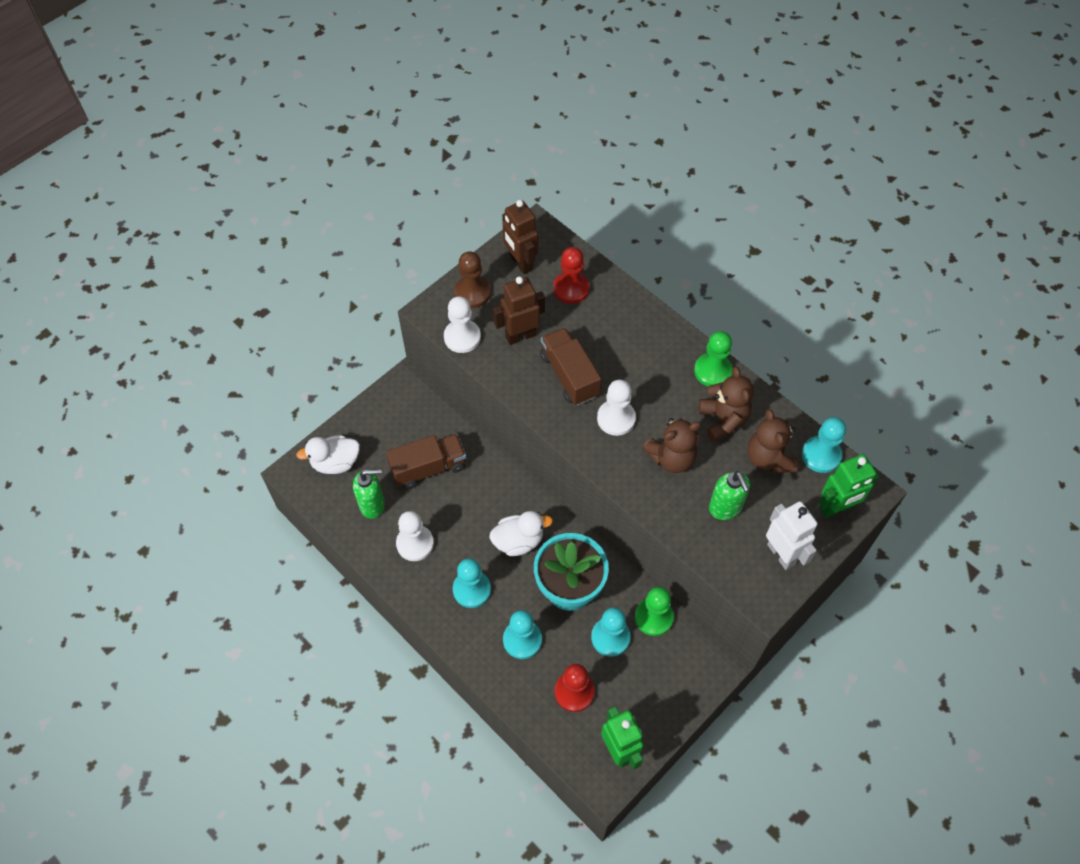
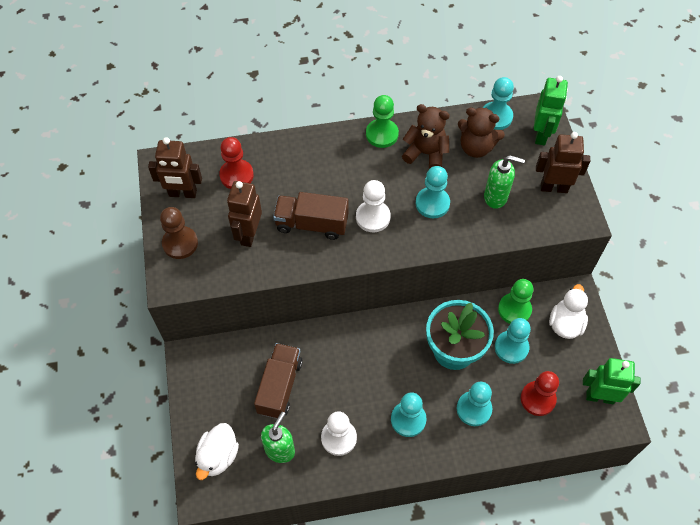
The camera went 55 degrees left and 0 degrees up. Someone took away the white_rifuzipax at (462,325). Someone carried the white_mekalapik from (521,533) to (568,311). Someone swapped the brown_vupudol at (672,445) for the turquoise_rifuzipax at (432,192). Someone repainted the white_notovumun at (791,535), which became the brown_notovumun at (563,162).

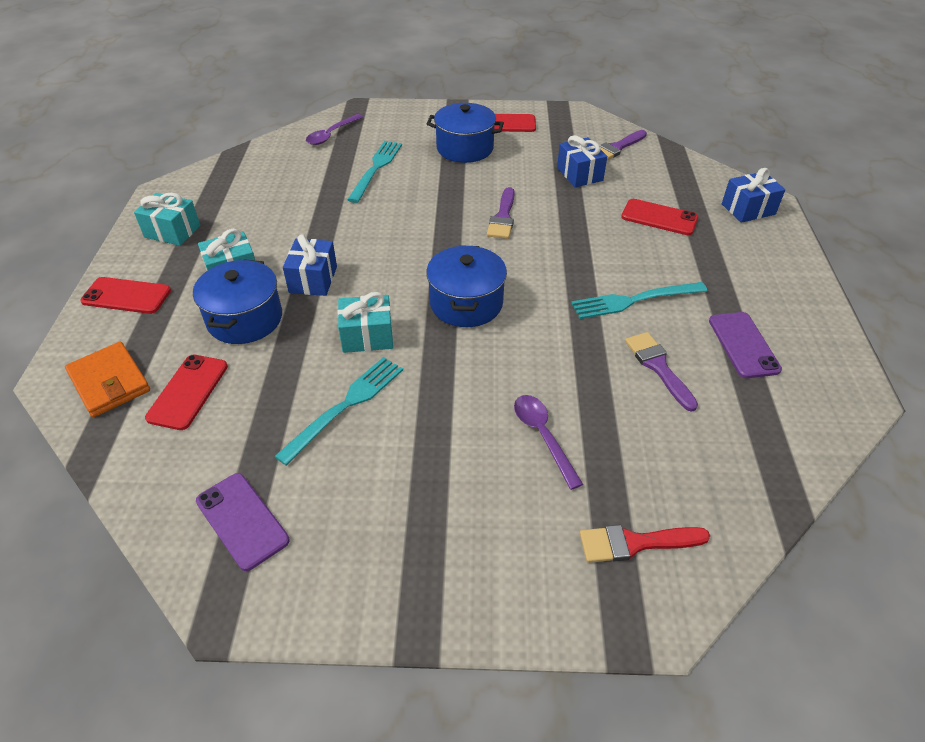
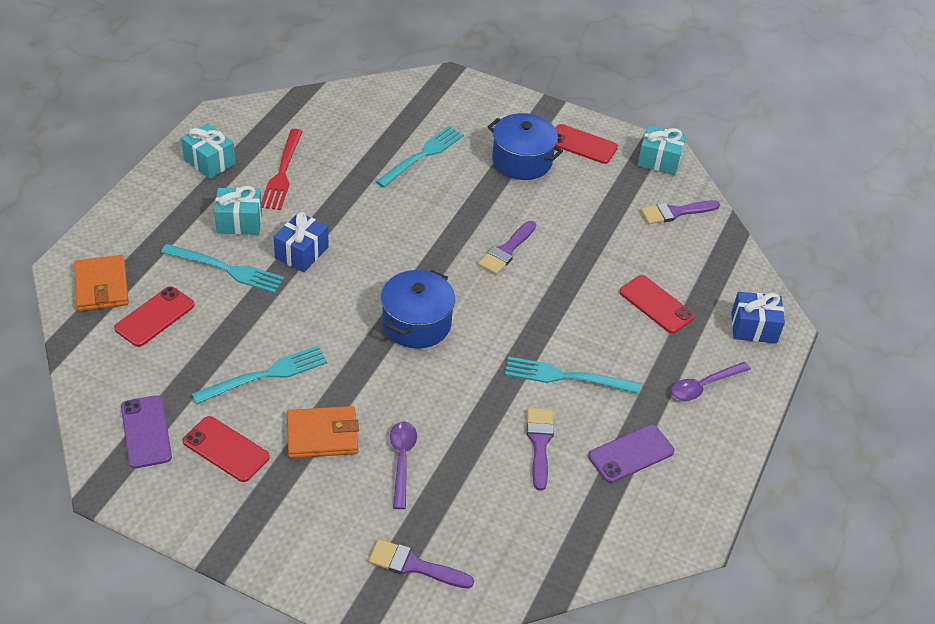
The camera went 20 degrees right and 0 degrees up. Someone carried the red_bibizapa from (125,295) to (226,449). Someone swapped the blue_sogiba at (237,301) for the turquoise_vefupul at (222,268). Someone carried the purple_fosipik from (334,129) to (711,381). Someone carried the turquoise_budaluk from (365,322) to (661,150). Someone took away the blue_budaluk at (582,161). Someone repainted the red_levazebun at (645,544), which became the purple_levazebun at (421,564). Someone rotated the purple_bibizapa at (745,345) by 45 degrees clockwise. Someone put down the red_vefupul at (282,169). Someone put down the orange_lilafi at (323,432).

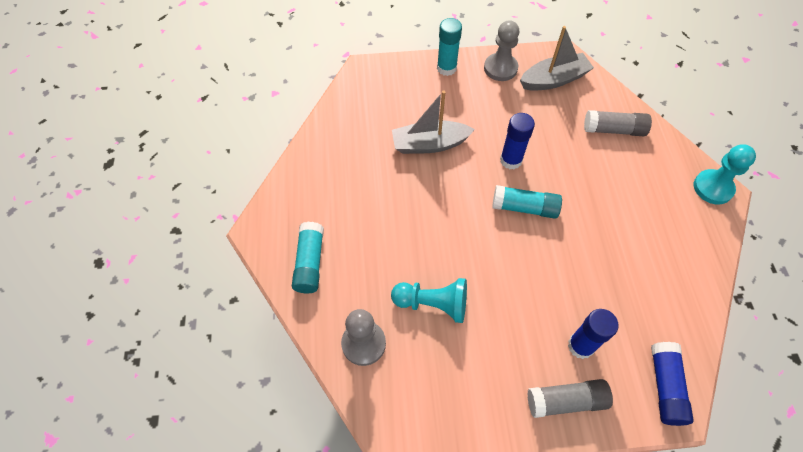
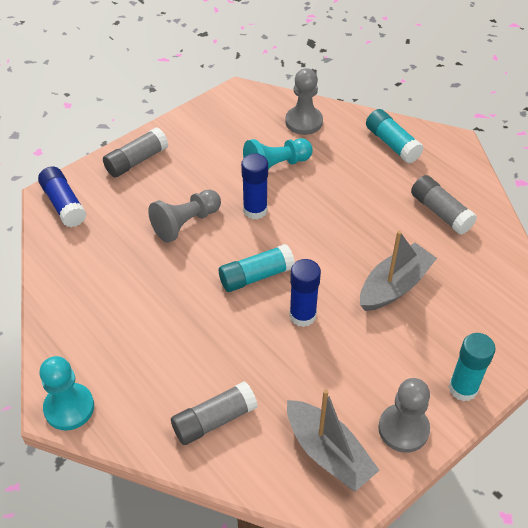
The camera went 145 degrees right and 10 degrees down. Someone rotated the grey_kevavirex at (557,58) by 75 degrees counterclockwise. Someone carried the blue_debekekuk from (593,334) to (254,186). Someone put down the grey_rifuzipax at (184,216). Someone put down the grey_debekekuk at (444,205).

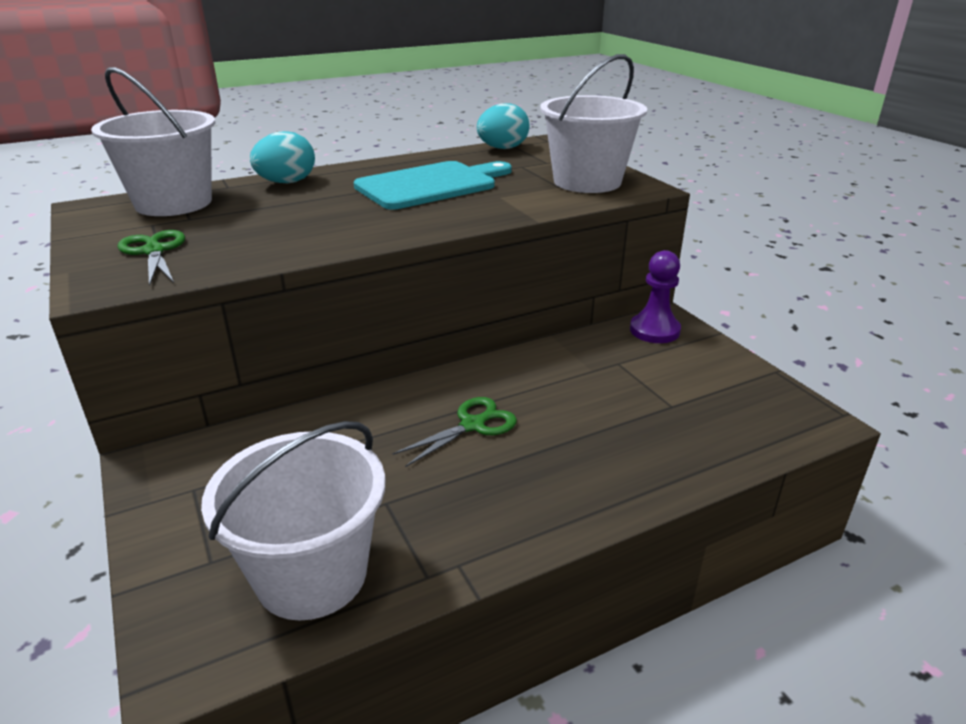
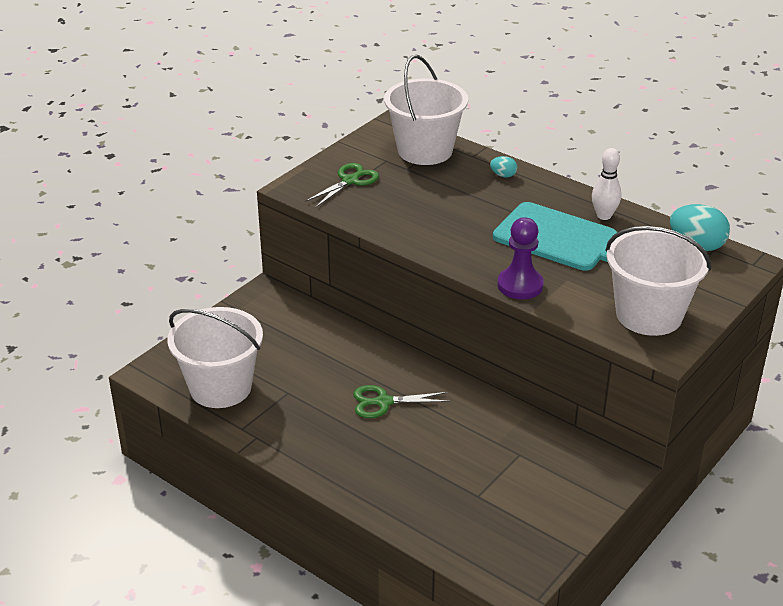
The camera went 65 degrees right and 5 degrees up. Someone scaled the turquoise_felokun at (282,157) by 0.50. Someone rotated the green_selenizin at (455,432) by 150 degrees clockwise. Someone carried the purple_rifuzipax from (655,296) to (521,258). Someone put down the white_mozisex at (606,184).

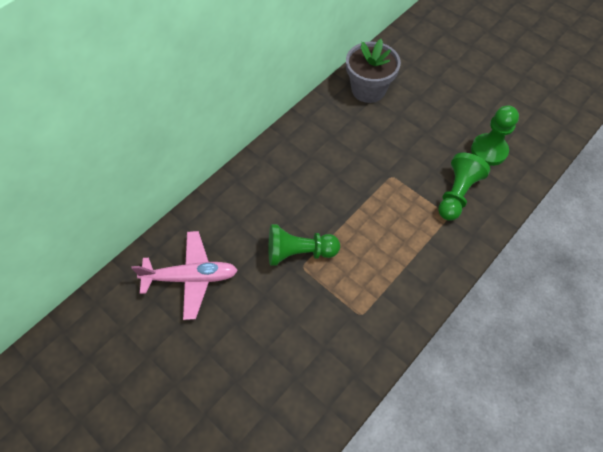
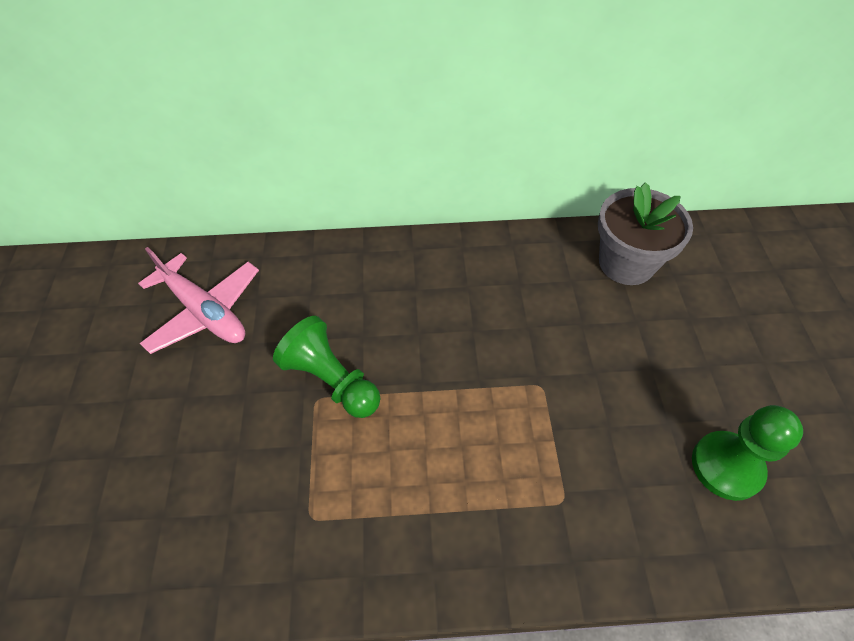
The camera went 45 degrees right and 5 degrees down. Someone took away the green_rifuzipax at (464,186).

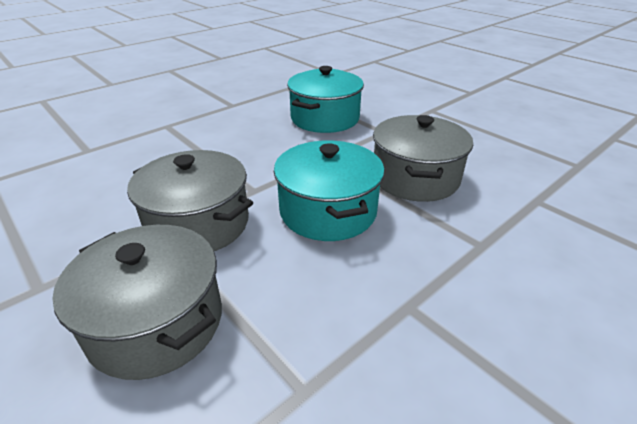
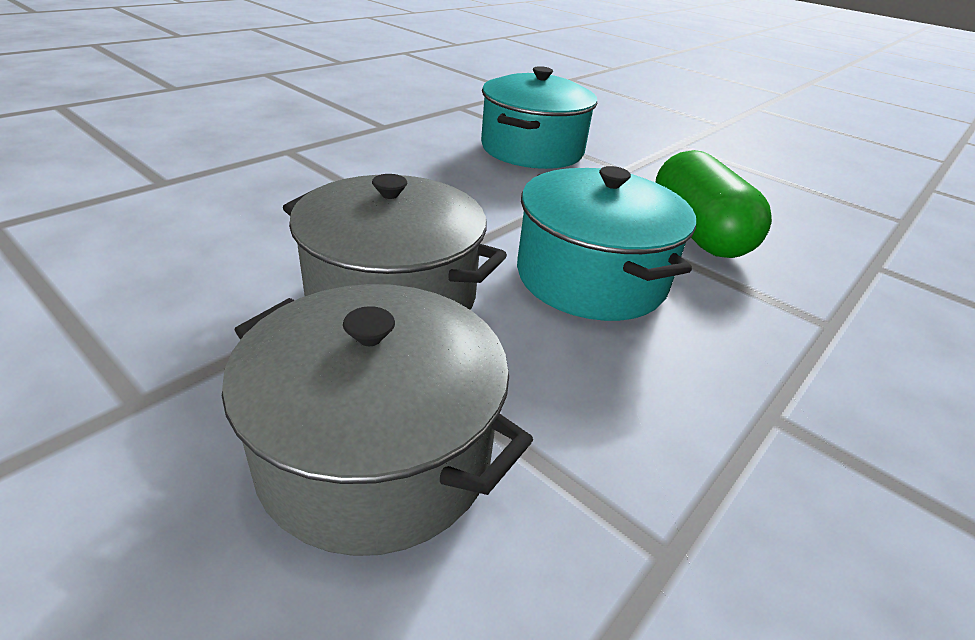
The camera went 10 degrees left and 0 degrees up. Someone swapped the grey_sogiba at (423,158) for the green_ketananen at (713,204).

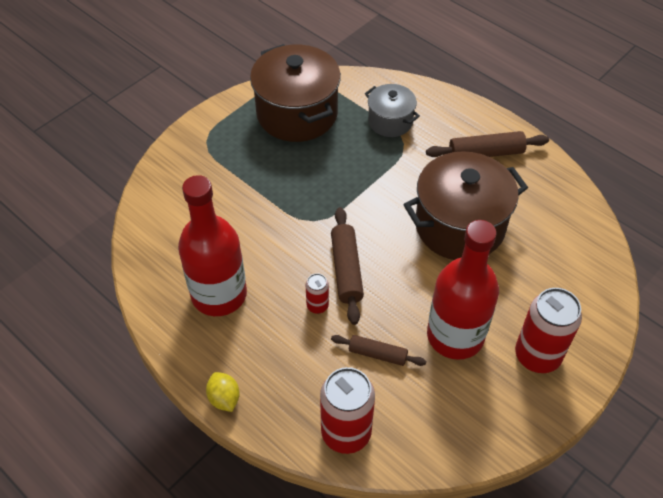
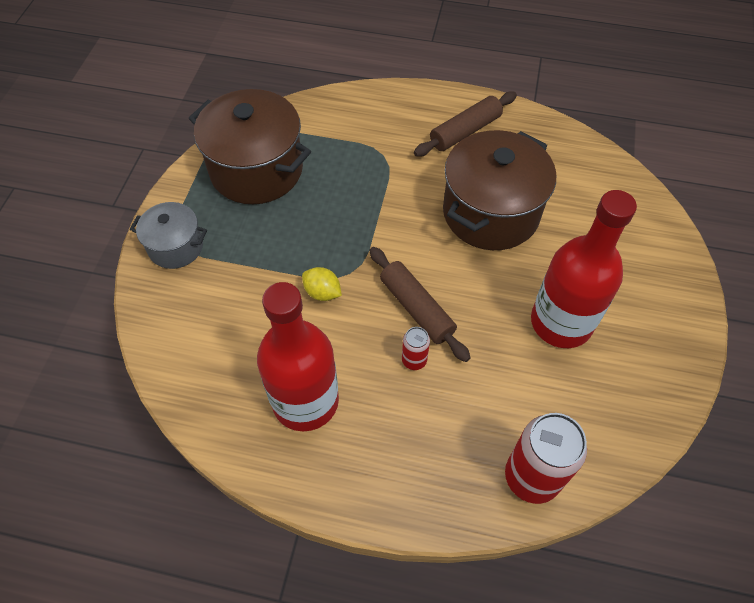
The camera went 30 degrees left and 5 degrees up. Someone carried the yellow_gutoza from (223,392) to (322,284). Someone took away the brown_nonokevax at (378,350). Someone carried the grey_sogiba from (392,110) to (168,235). Someone took away the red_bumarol at (548,330).

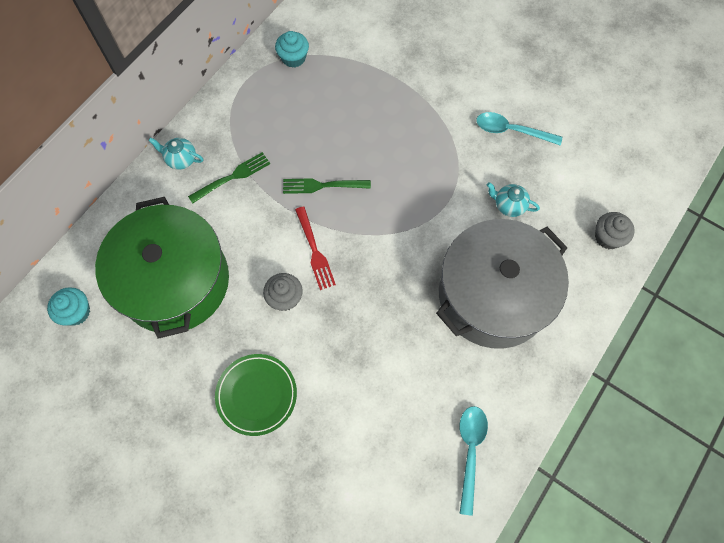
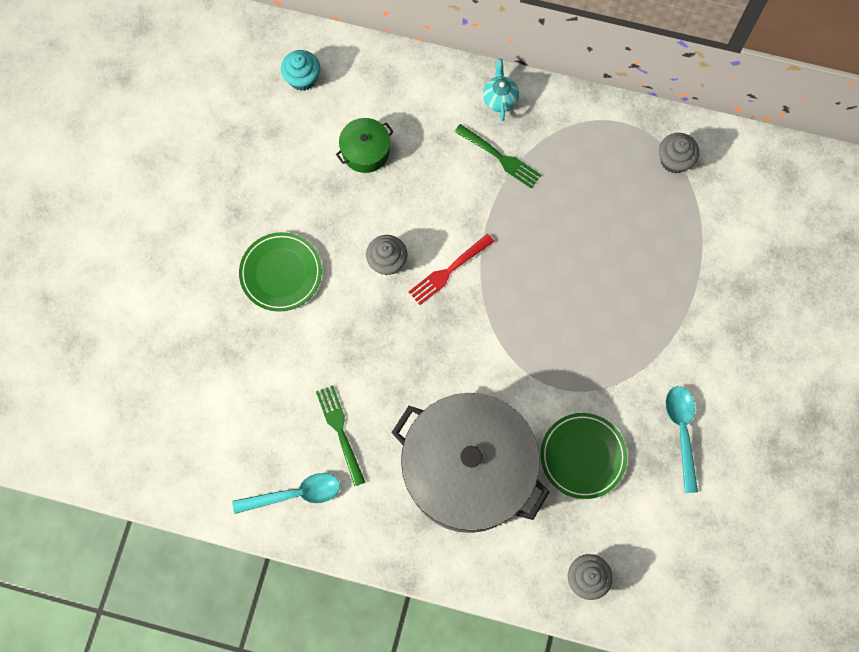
The camera went 70 degrees right and 5 degrees up. Someone scaled the green_sogiba at (162,268) by 0.41. Someone repainted the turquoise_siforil at (292,49), which became the grey_siforil at (679,153). Someone carried the green_vefupul from (327,186) to (340,435). Someone swapped the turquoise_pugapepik at (513,199) for the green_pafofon at (583,456).

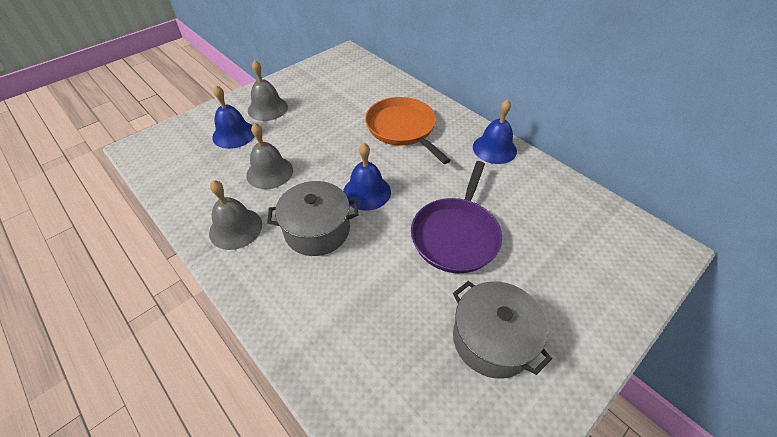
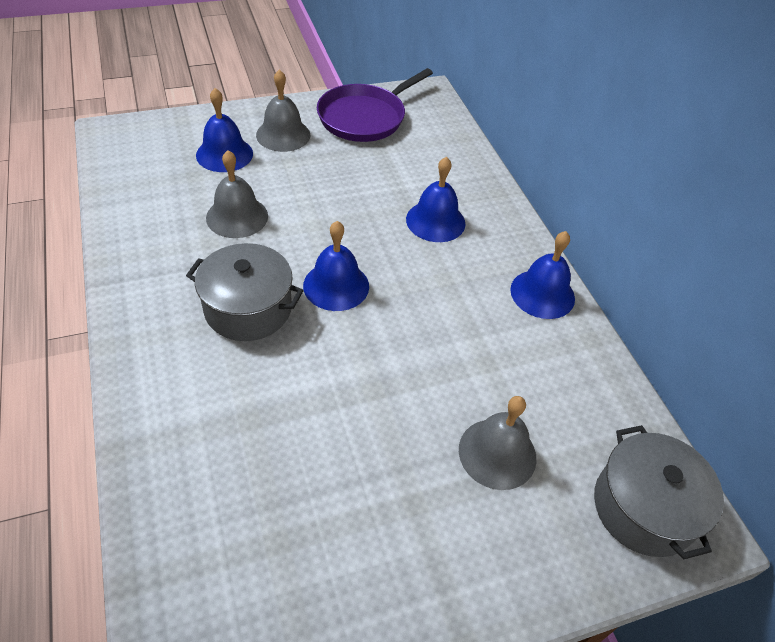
The camera went 20 degrees right and 0 degrees up. Someone carried the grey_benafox from (235,215) to (497,443). Someone swapped the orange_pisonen at (408,130) for the blue_benafox at (435,199). Someone carried the purple_pisonen from (456,217) to (375,105). Someone carried the grey_sogiba from (502,330) to (659,492).

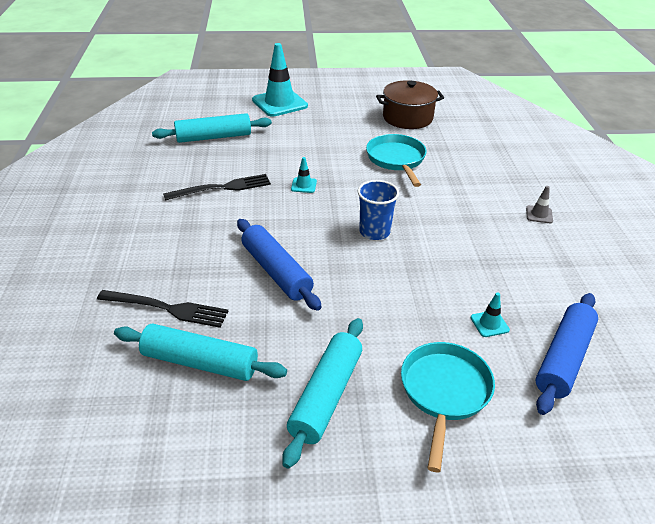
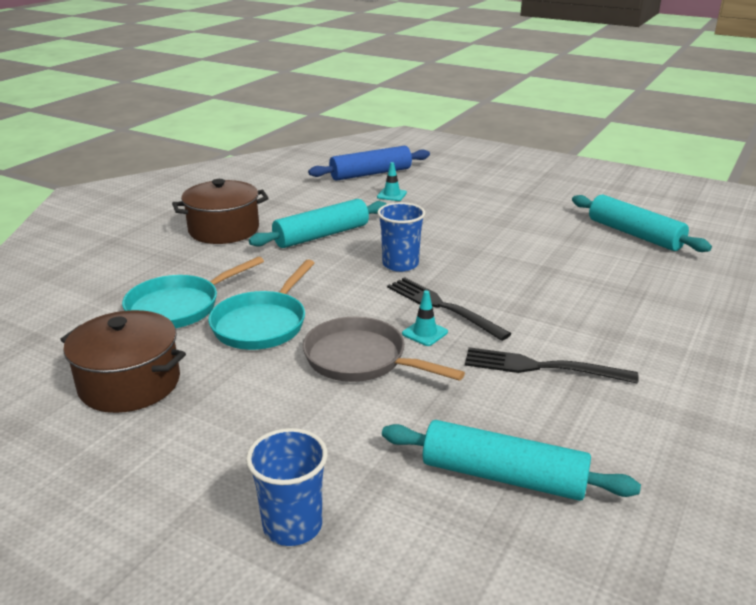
The camera went 145 degrees left and 10 degrees down. Someone carried the black_vefupul from (162,309) to (449,309). Someone took away the blue_nonokevax at (279,265). Someone swapped the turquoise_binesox at (280,80) for the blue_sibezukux at (287,487). Someone carried the turquoise_nonokevax from (322,393) to (317,223). Someone carried the turquoise_pisonen from (448,407) to (193,292). Someone swapped the grey_binesox at (539,204) for the brown_sogiba at (220,211). Someone put down the grey_pisonen at (384,349).

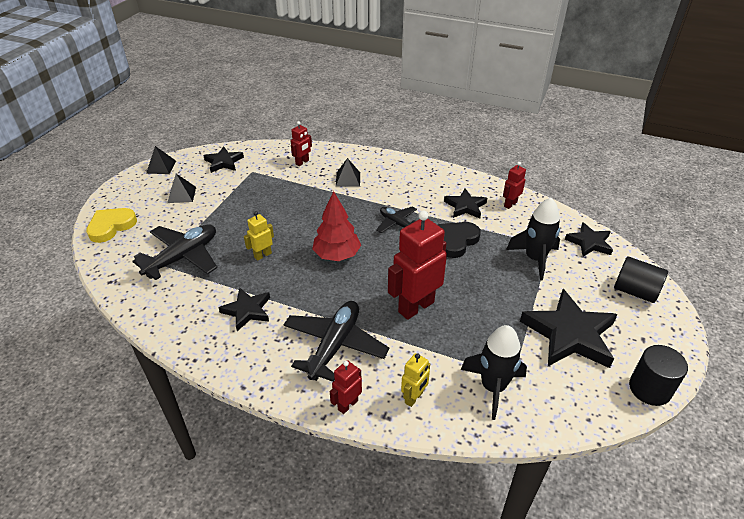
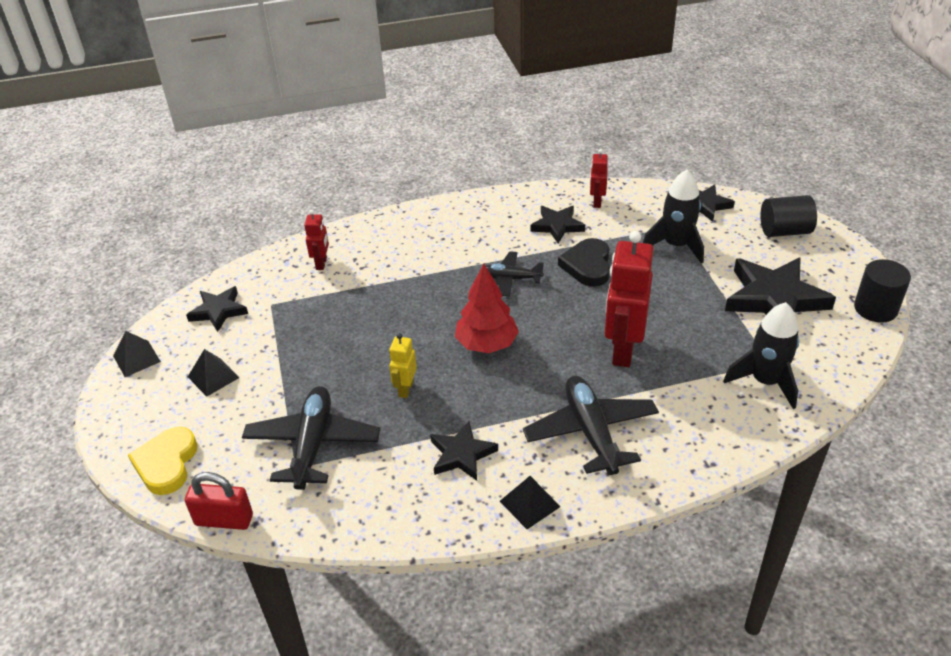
The camera went 35 degrees left and 0 degrees up. Someone took away the red_notovumun at (346,387). Someone carried the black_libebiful from (348,172) to (530,502). Someone took away the yellow_notovumun at (415,380). Someone put down the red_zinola at (219,501).

